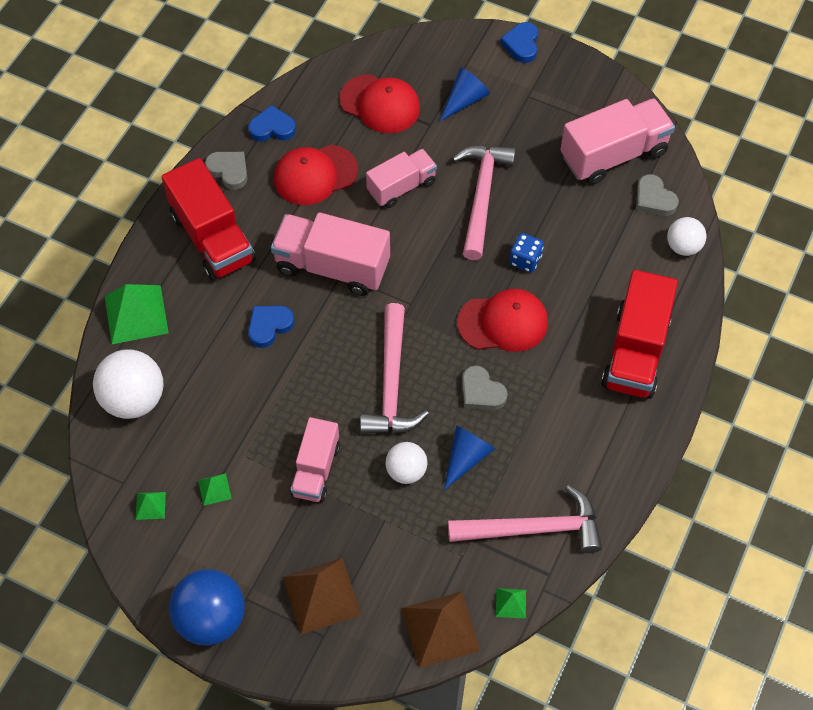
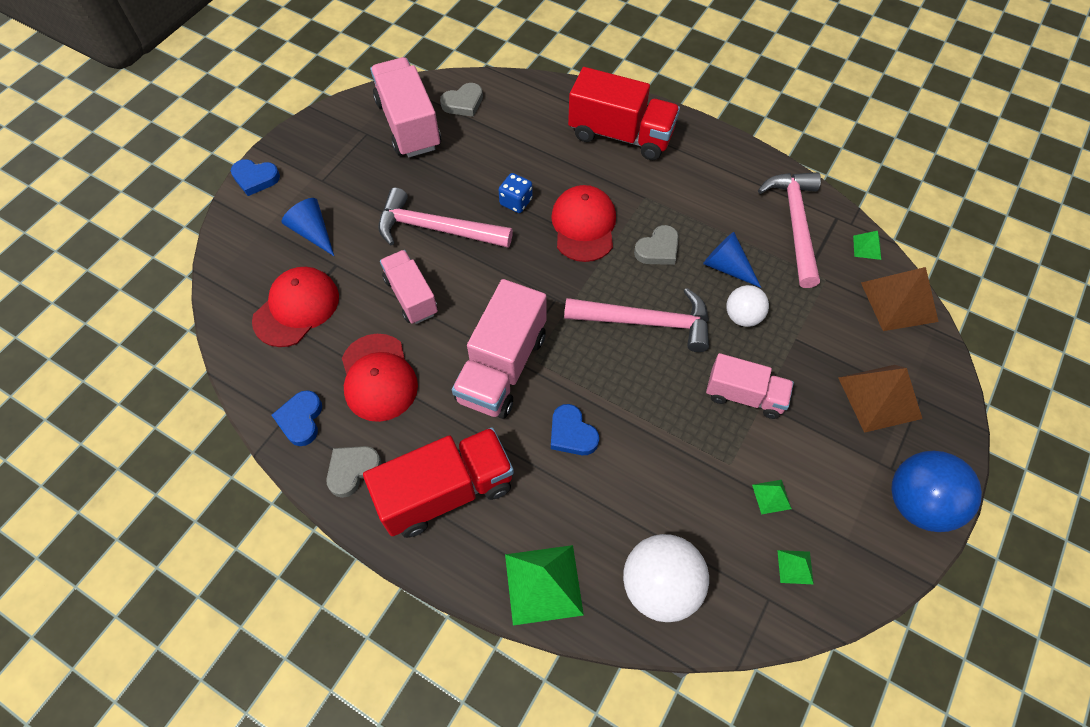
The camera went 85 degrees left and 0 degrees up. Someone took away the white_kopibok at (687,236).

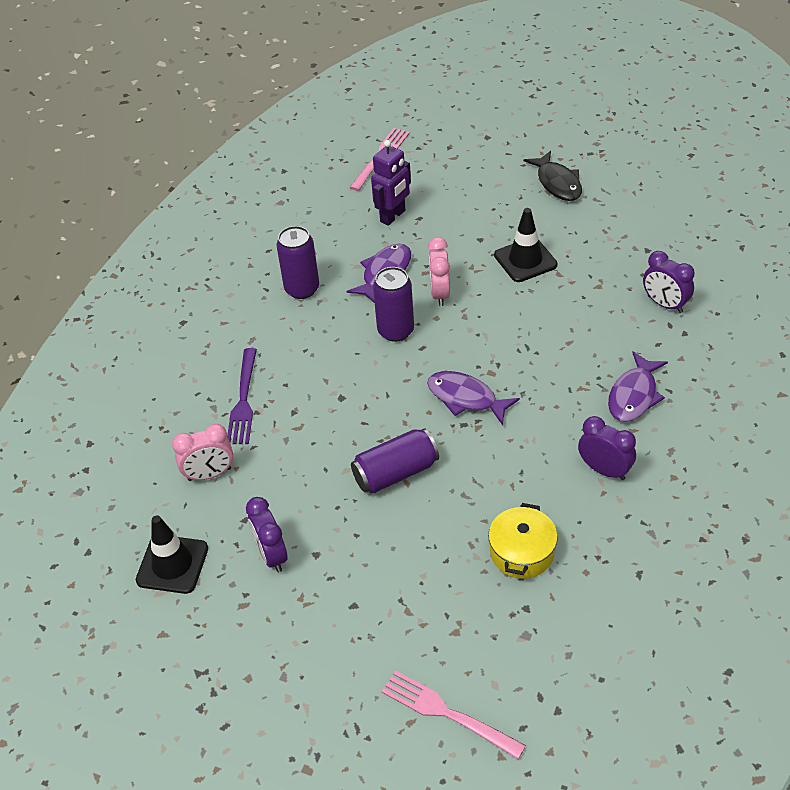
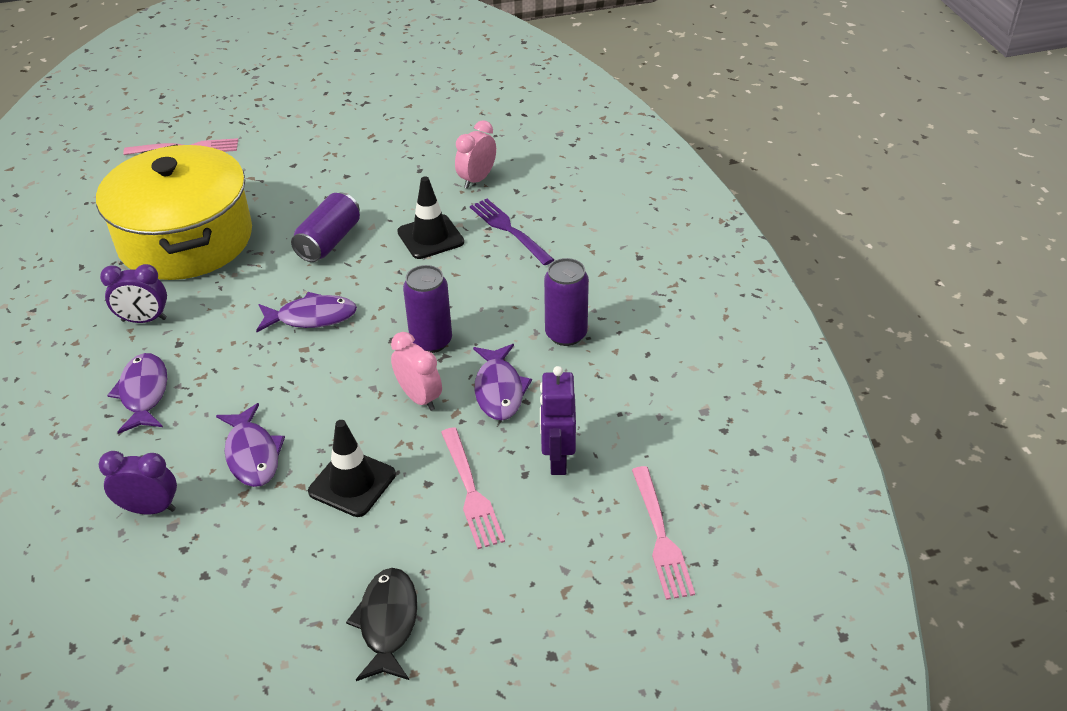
The camera went 140 degrees right and 5 degrees down. Someone carried the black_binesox from (172,554) to (430,218). Someone took away the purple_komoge at (267,534). Someone scaled the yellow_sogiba at (523,541) by 2.37. Someone rotated the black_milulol at (553,176) by 60 degrees clockwise. Someone put down the purple_milulol at (250,445). Someone put down the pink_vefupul at (473,488).

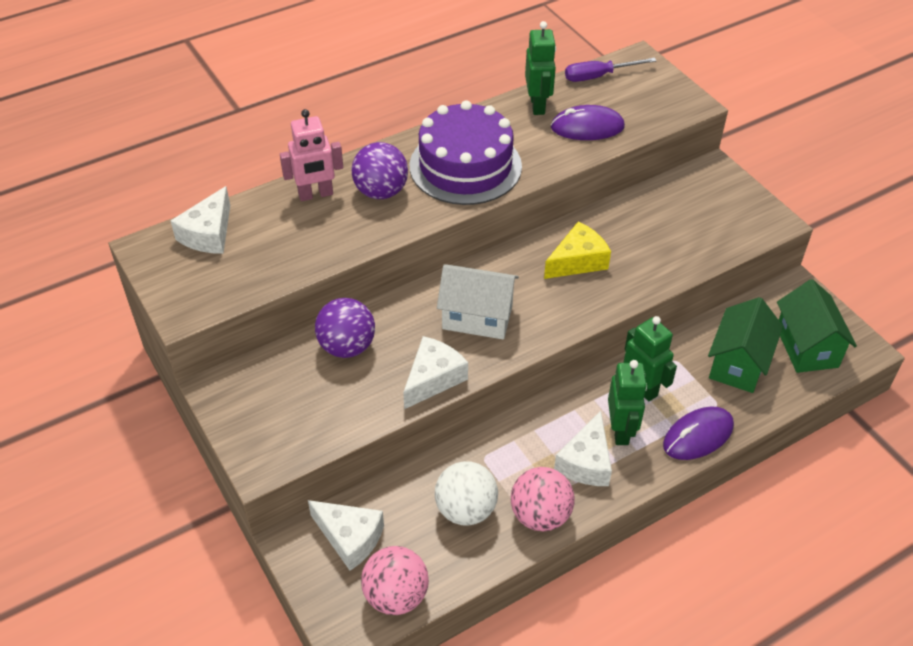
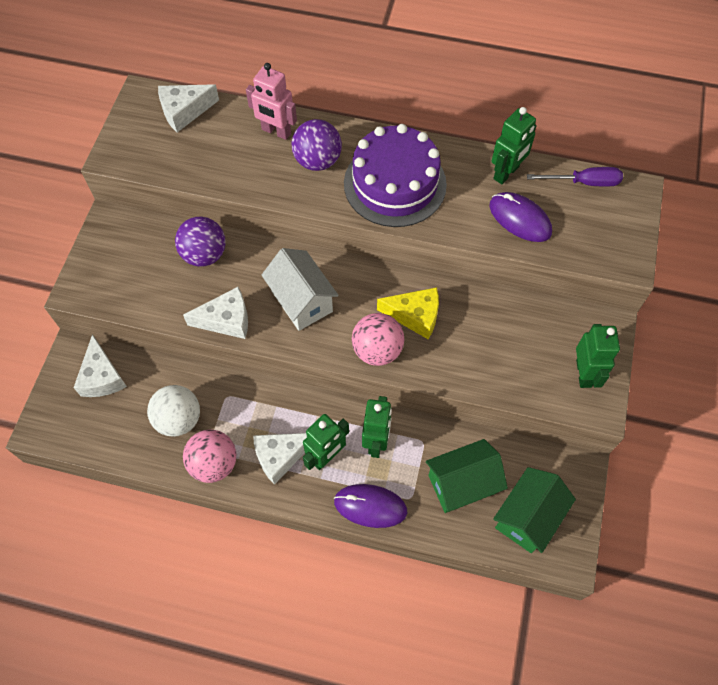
The camera went 45 degrees right and 15 degrees up. Someone carried the pink_kopibok from (395,580) to (378,339). Someone rotated the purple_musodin at (610,70) by 150 degrees clockwise. Someone put down the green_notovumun at (598,356).

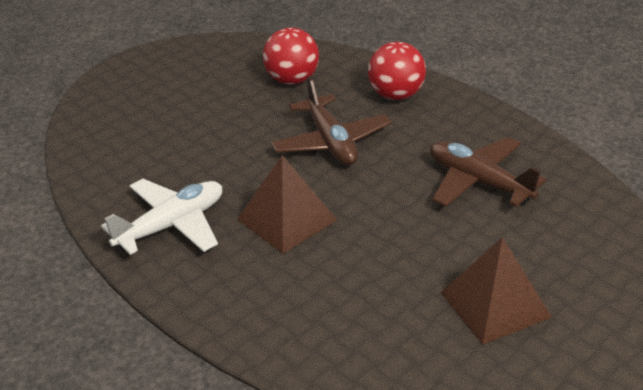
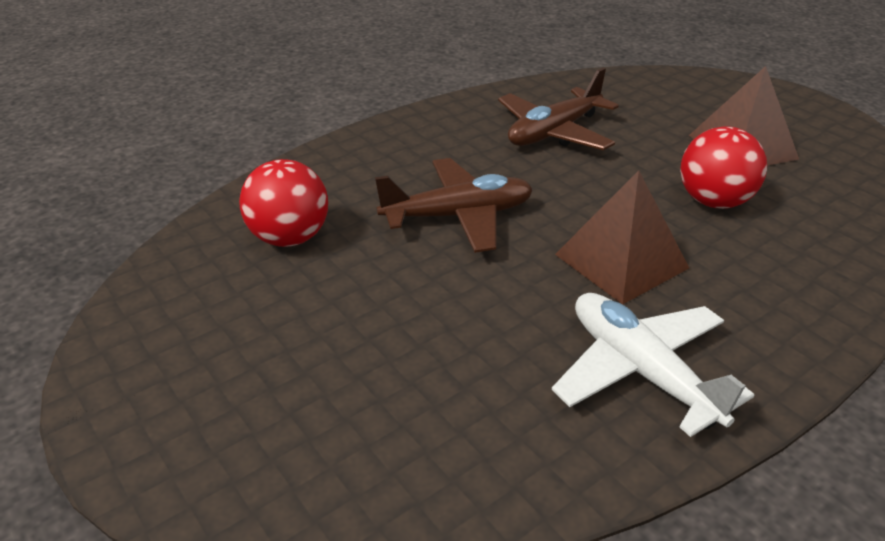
The camera went 85 degrees left and 0 degrees up. Someone carried the red_kopibok from (397,71) to (723,167).

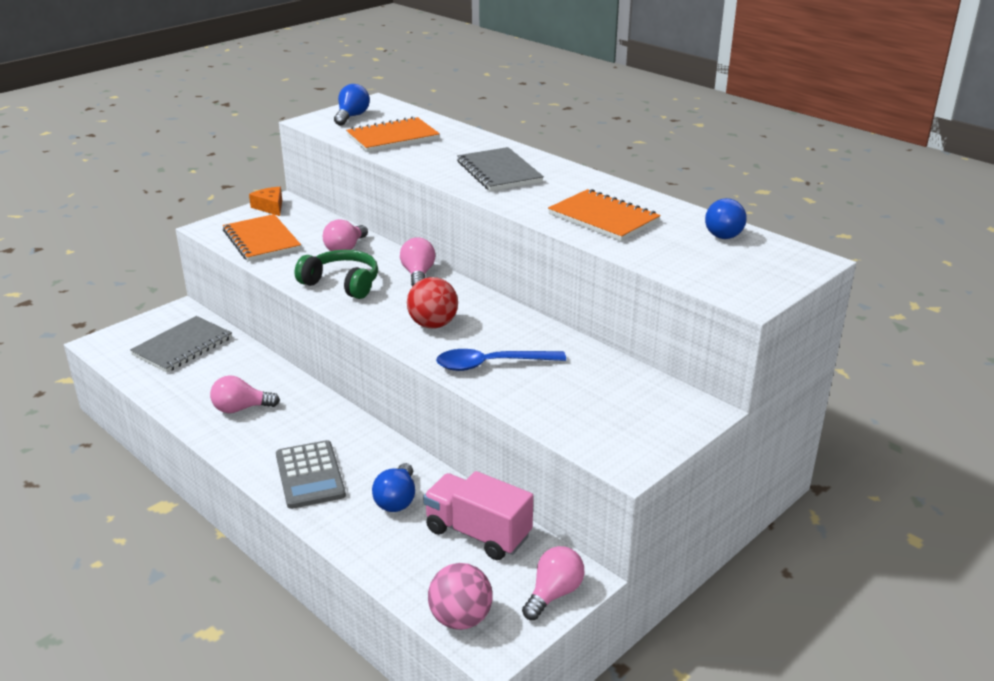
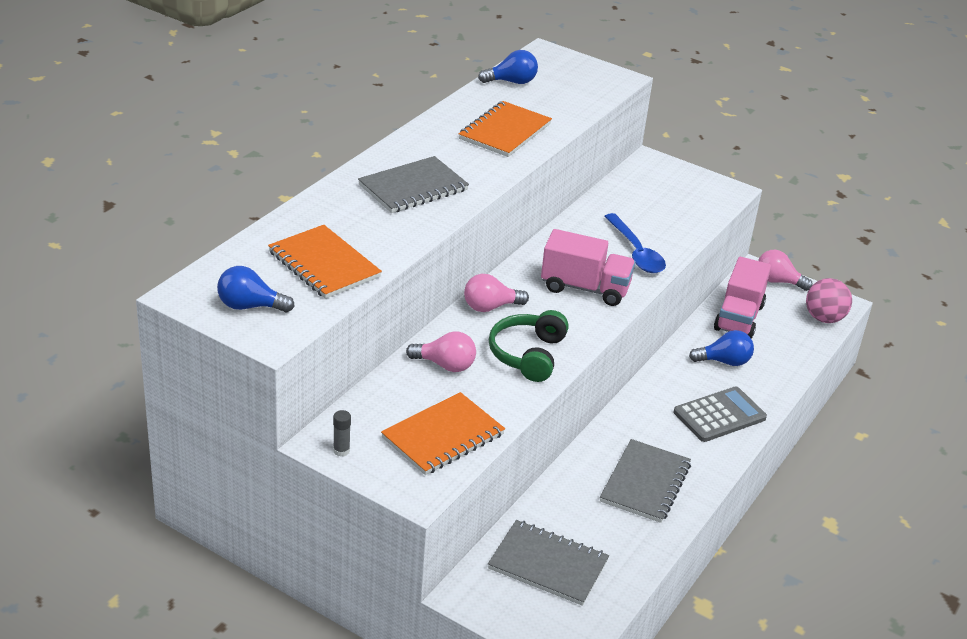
The camera went 105 degrees left and 5 degrees up. Someone swapped the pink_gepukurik at (245,394) for the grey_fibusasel at (645,481). Someone swapped the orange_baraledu at (265,201) for the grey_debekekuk at (342,433). Someone swapped the red_kopibok at (432,303) for the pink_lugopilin at (588,267).

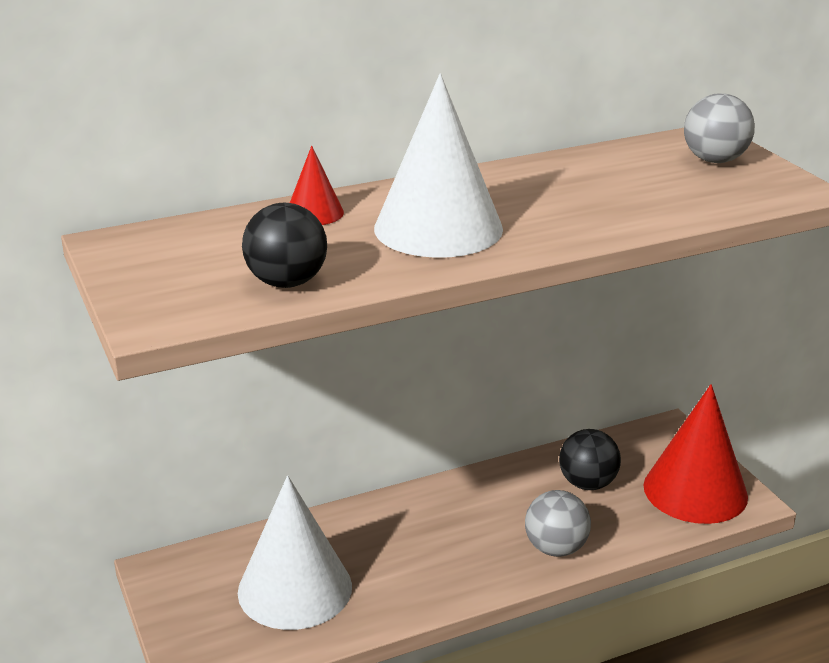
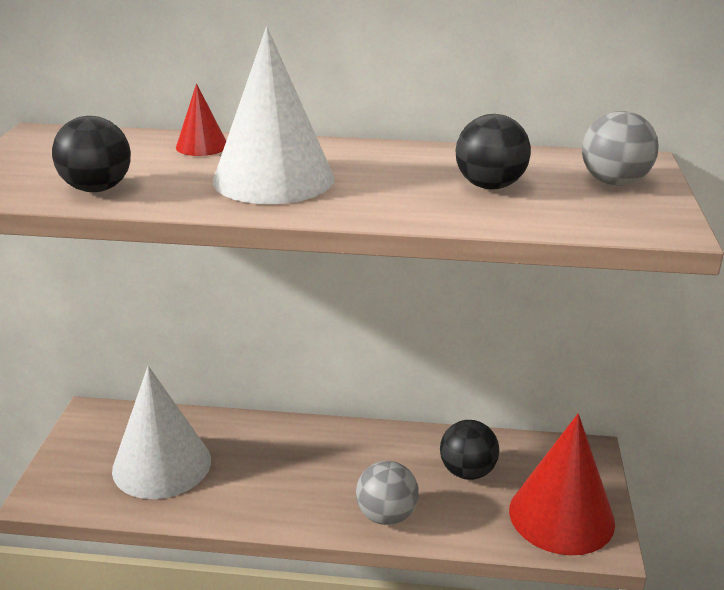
The camera went 30 degrees right and 0 degrees up. Someone put down the black_kopibok at (493,152).

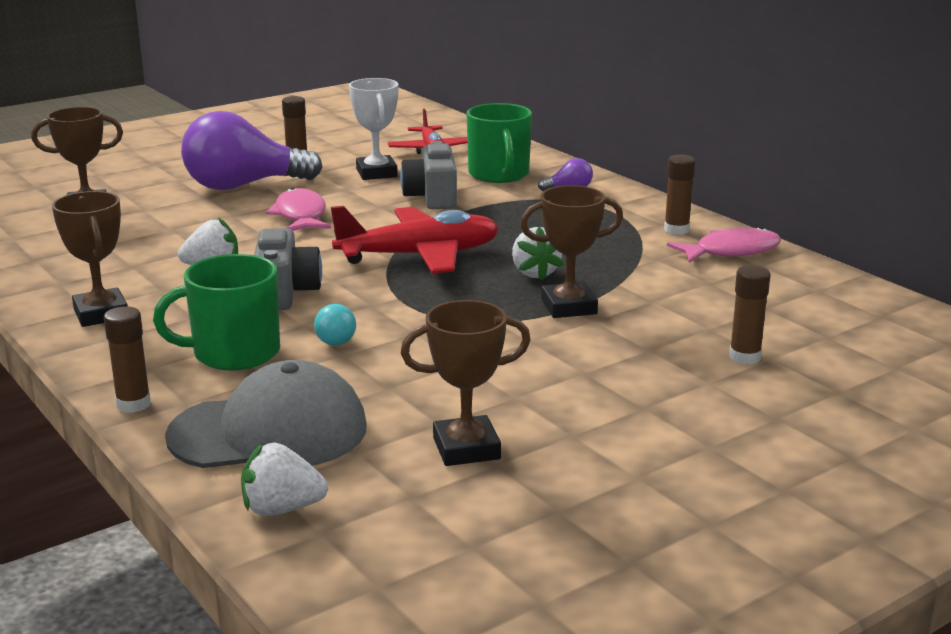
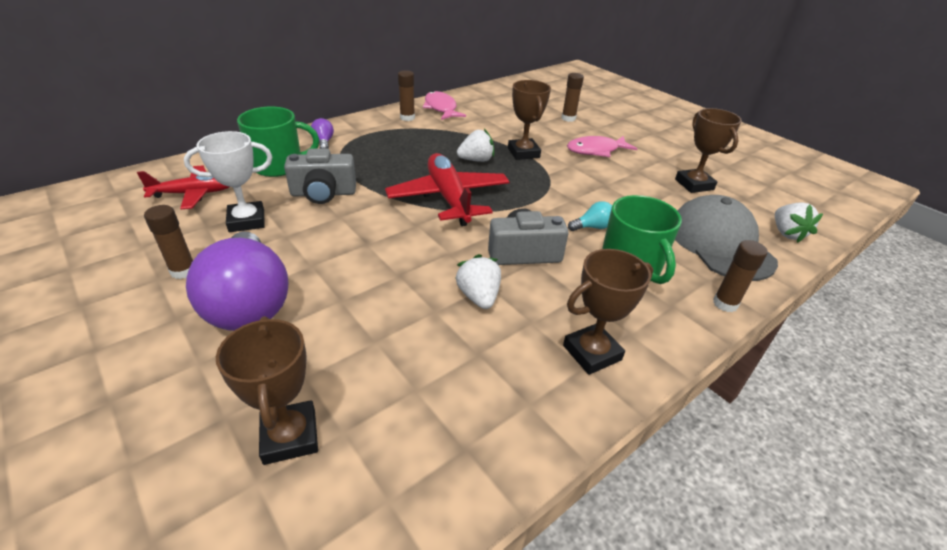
The camera went 95 degrees left and 15 degrees up. Someone carried the pink_milulol from (298,209) to (602,146).

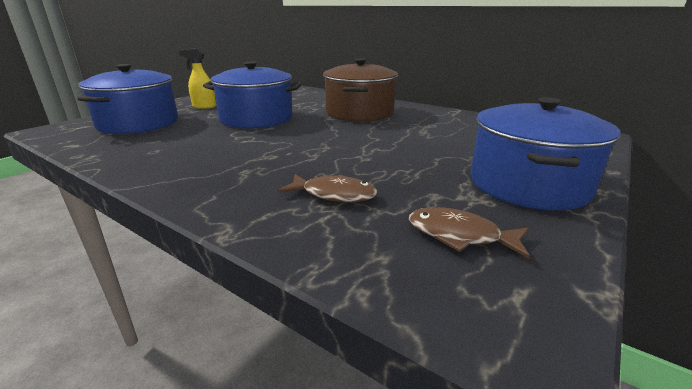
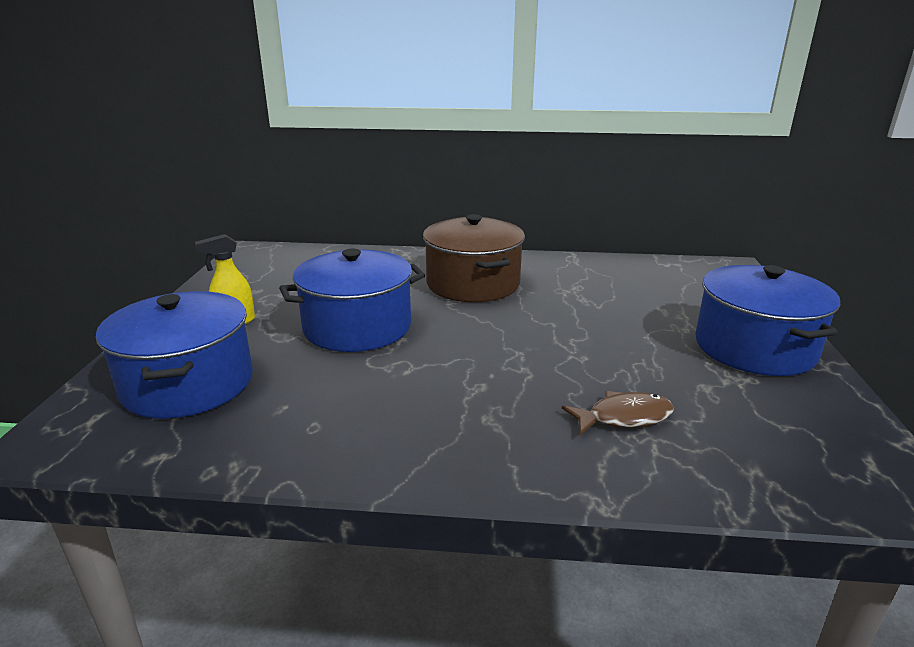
The camera went 30 degrees left and 0 degrees up. Someone took away the brown_milulol at (469,233).

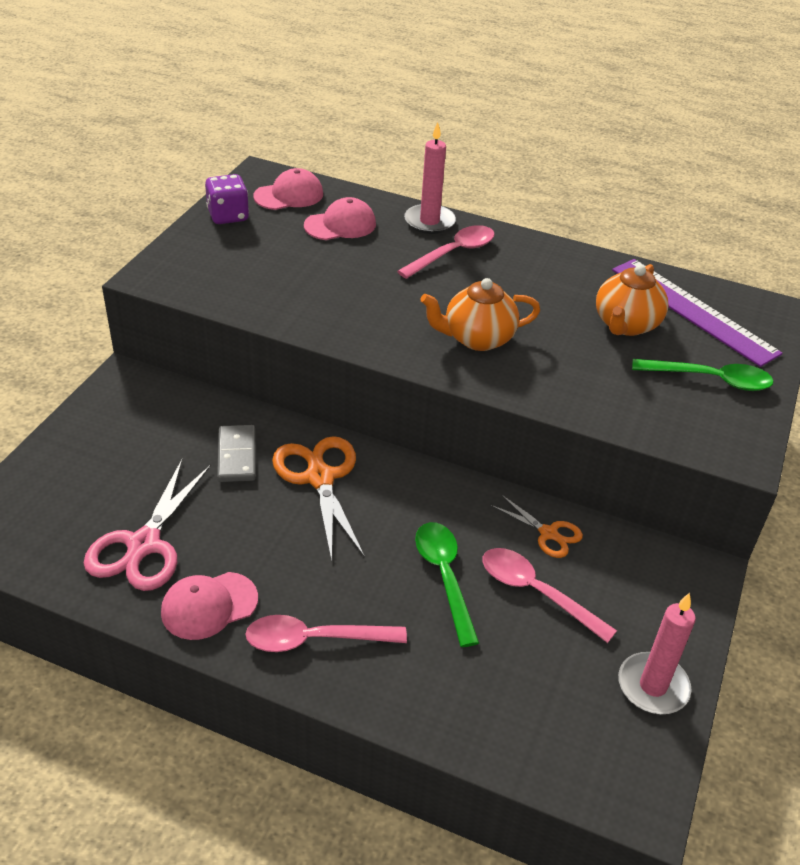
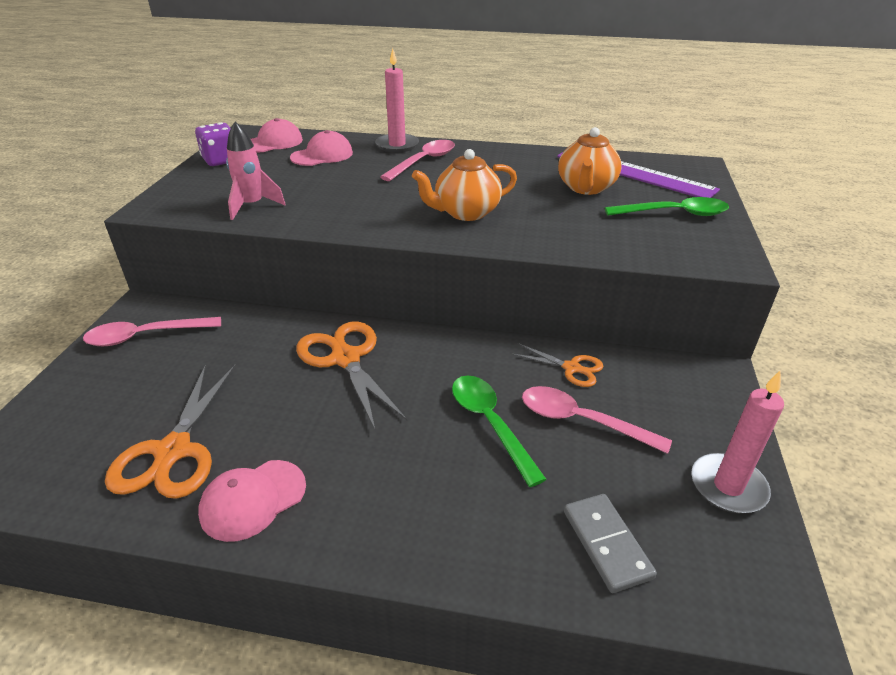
The camera went 10 degrees left and 5 degrees down. Someone repainted the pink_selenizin at (147,525), which became the orange_selenizin at (170,431). Someone carried the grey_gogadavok from (236,453) to (610,543). Someone carried the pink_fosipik from (326,633) to (152,331). Someone put down the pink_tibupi at (256,171).

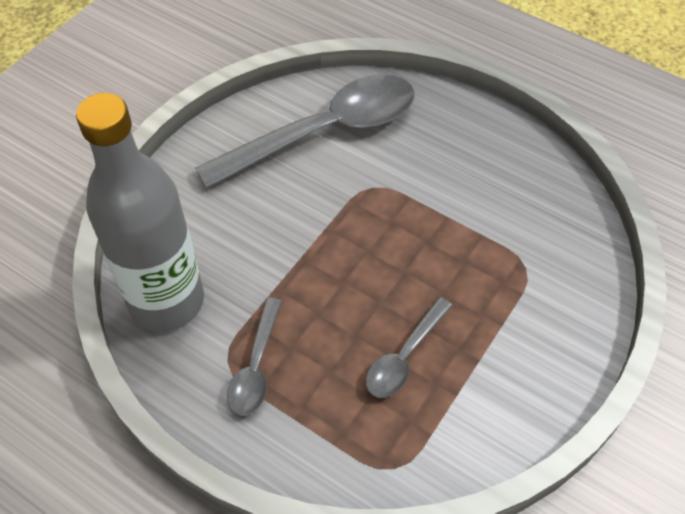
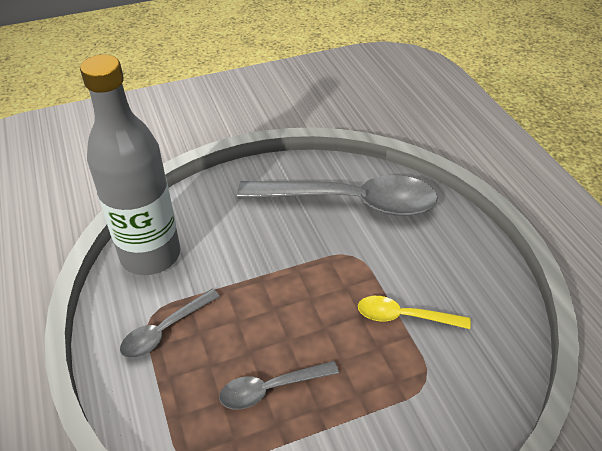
The camera went 35 degrees right and 10 degrees down. Someone put down the yellow_fosipik at (414,312).

